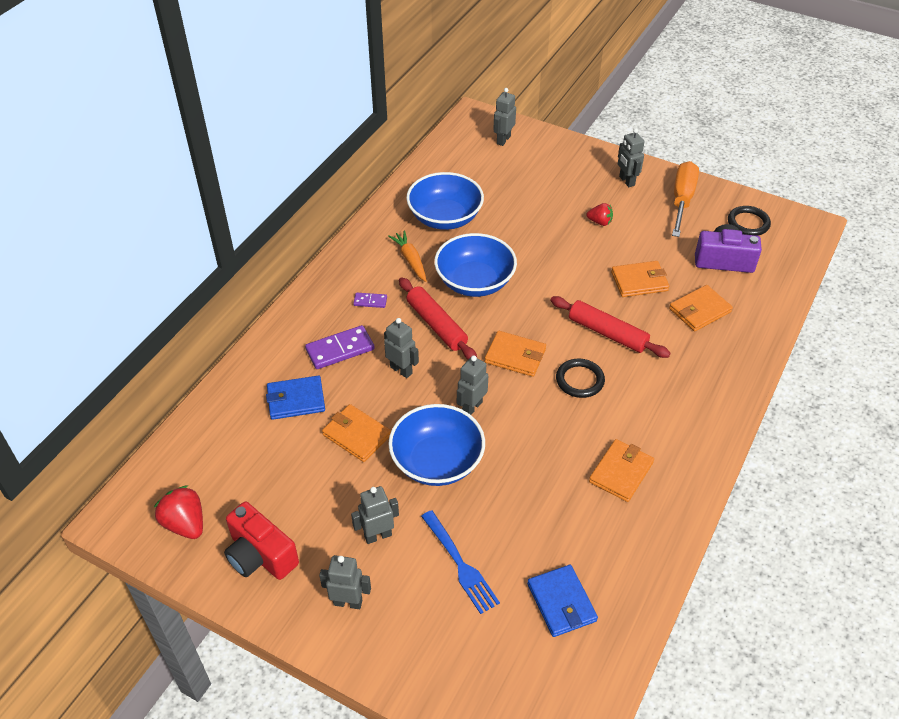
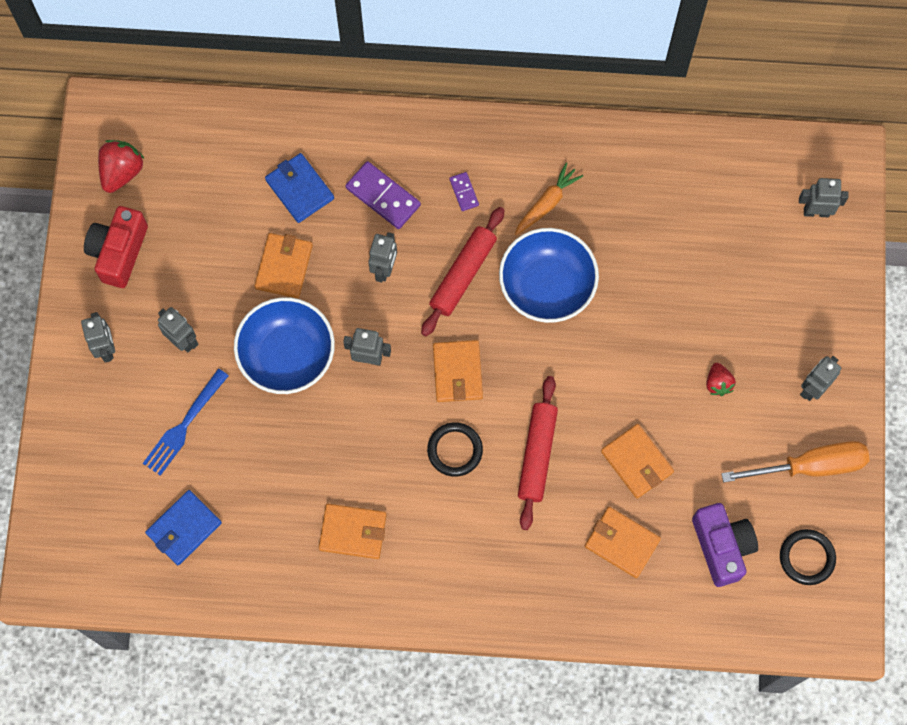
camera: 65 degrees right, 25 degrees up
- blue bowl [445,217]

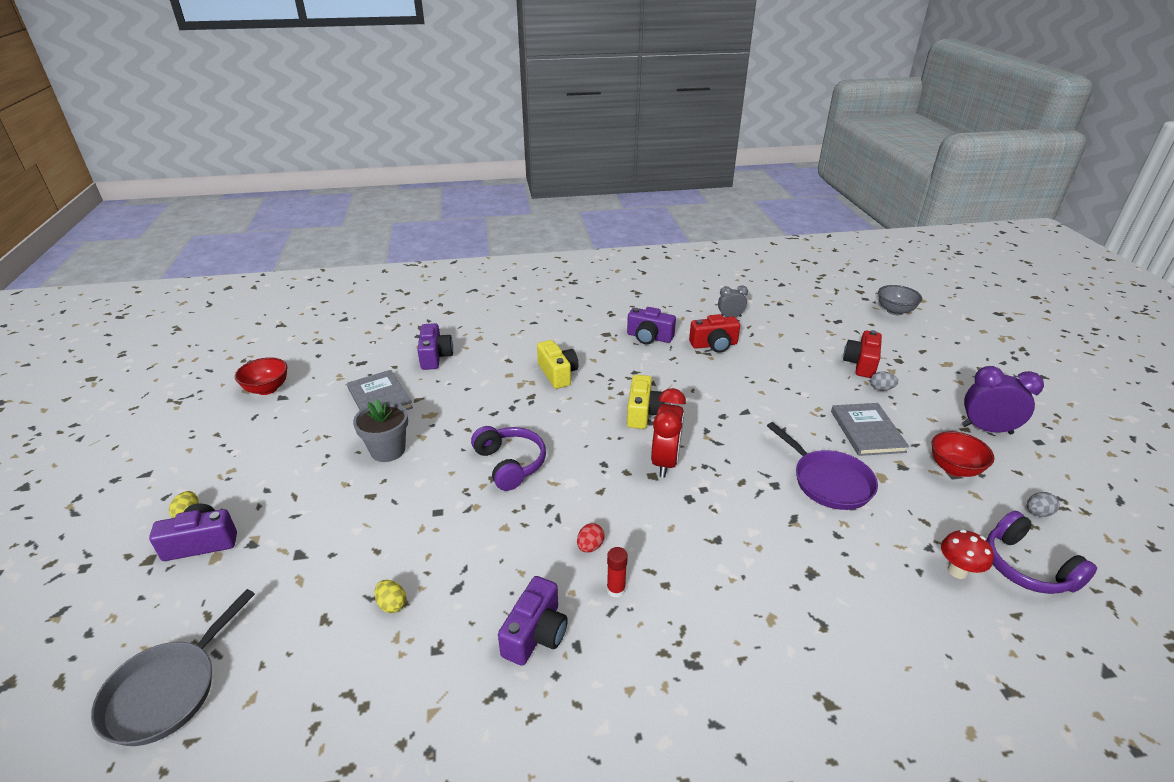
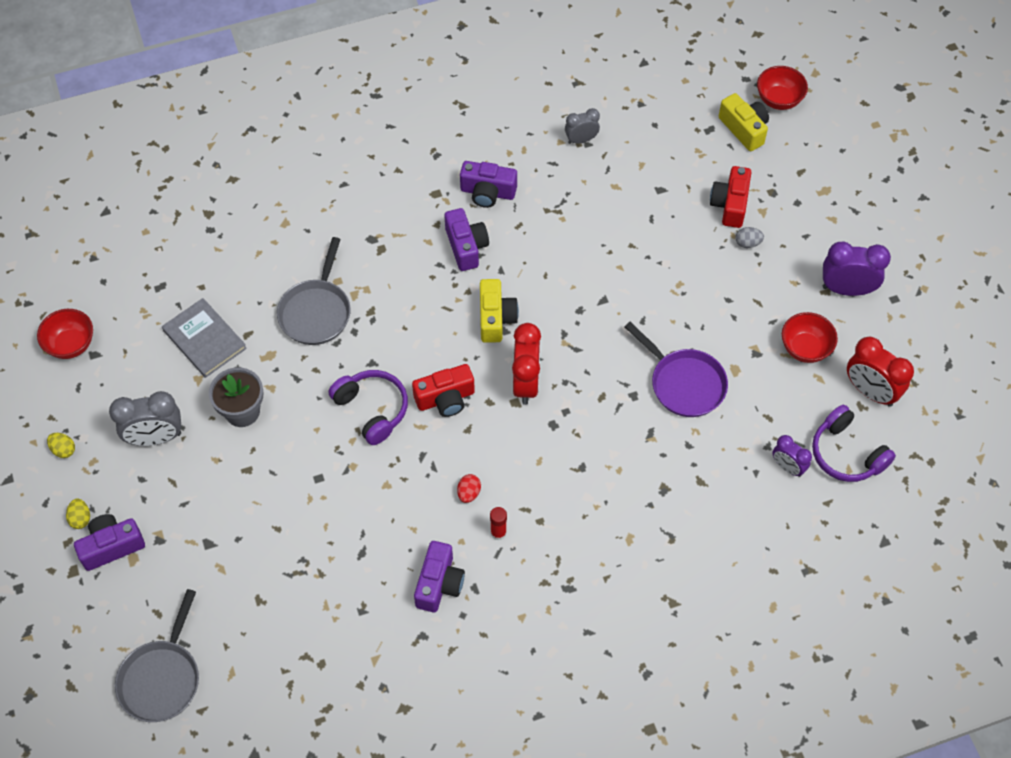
camera: 10 degrees left, 25 degrees up
~ grey bowl [895,311] to red bowl [778,100]
~ red camera [714,345] to [445,398]
~ violet camera [435,356] to [466,246]
~ bright yellow camera [557,374] to [744,129]
- grey hardcover [867,431]
~ grey egg shape [1037,513] to red clock [870,391]
~ red fungus [957,571] to violet clock [787,467]
~ bright yellow egg shape [392,604] to [63,450]
+ grey frying pan [316,311]
+ grey clock [155,437]

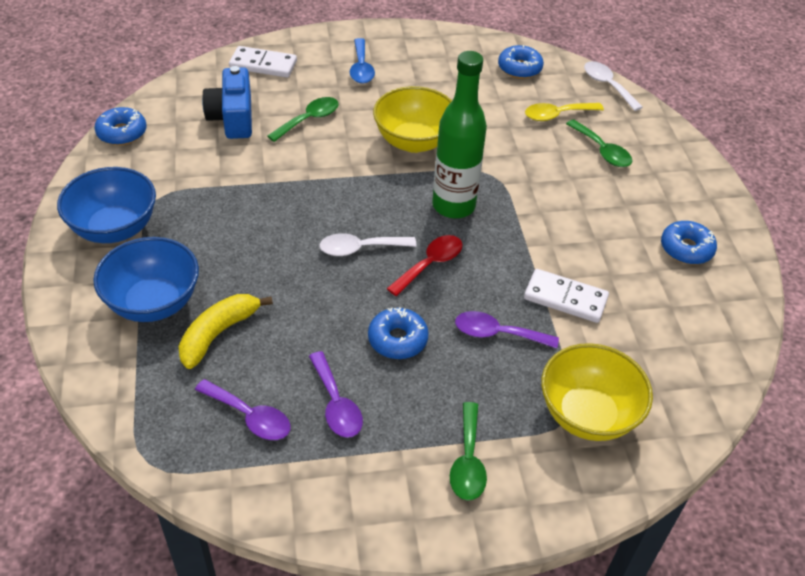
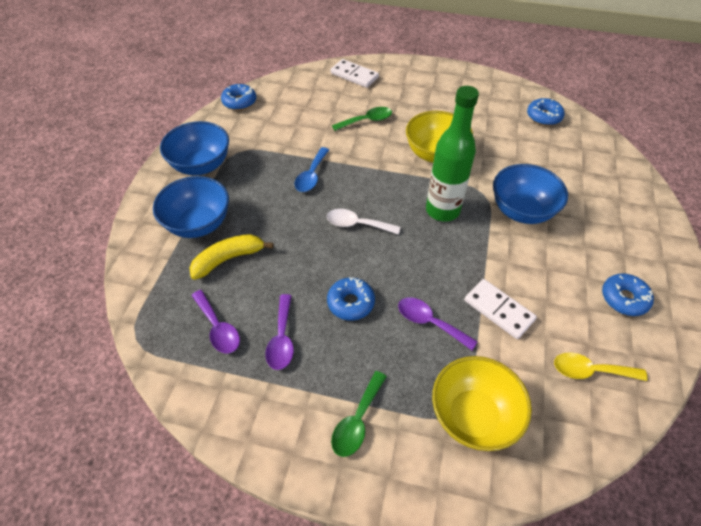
camera: 25 degrees right, 5 degrees up
~ blue tablespoon [361,68] to [311,175]
- snow-white tablespoon [607,85]
- blue camera [232,118]
~ bright yellow tablespoon [557,115] to [590,371]
- leaf-green tablespoon [602,150]
- red tablespoon [430,264]
+ blue bowl [521,211]

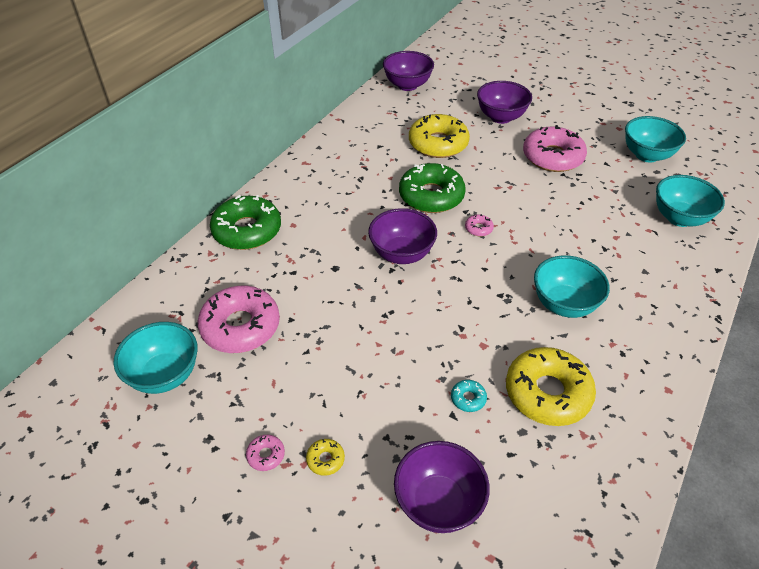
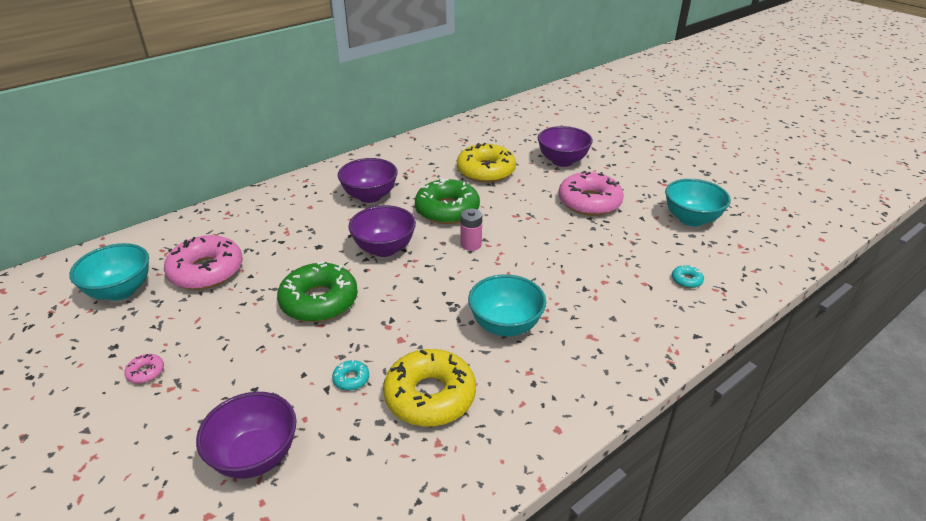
camera: 20 degrees right, 10 degrees down
~ violet bowl [407,85] to [370,196]
~ turquoise bowl [679,218] to turquoise donut [686,280]
~ leaf-green donut [247,230] to [319,301]
~ pink donut [478,228] to pink AA battery [471,244]
- bright yellow donut [325,459]

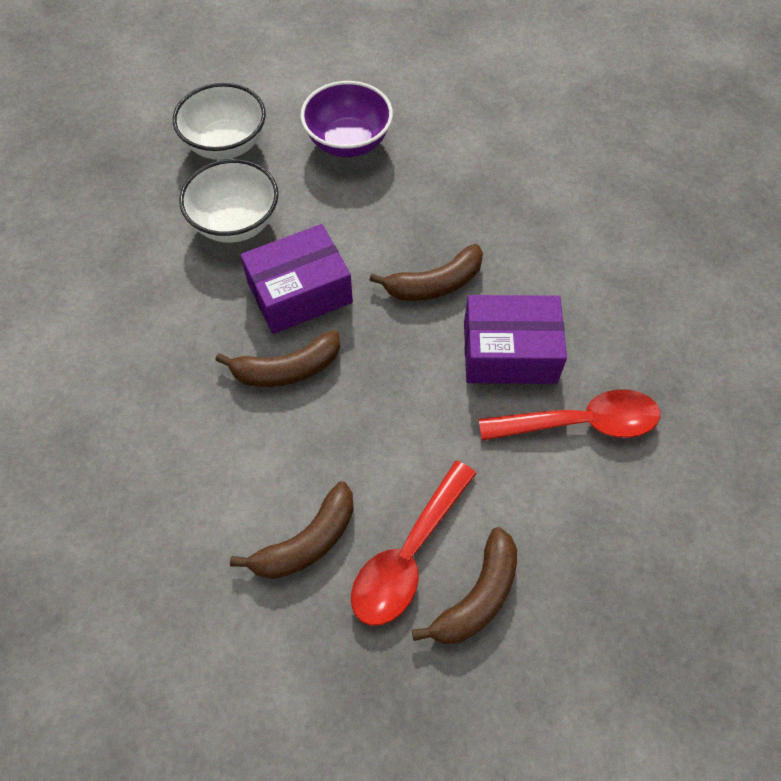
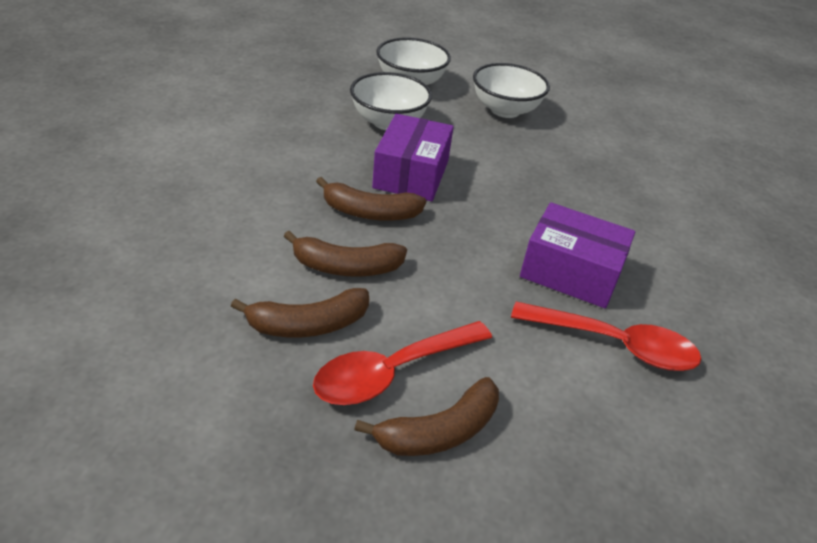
camera: 20 degrees right, 20 degrees down
~ violet bowl [348,142] to snow-white bowl [505,110]
~ violet package [300,293] = [411,174] 75 degrees counterclockwise
~ brown banana [435,284] to [346,267]

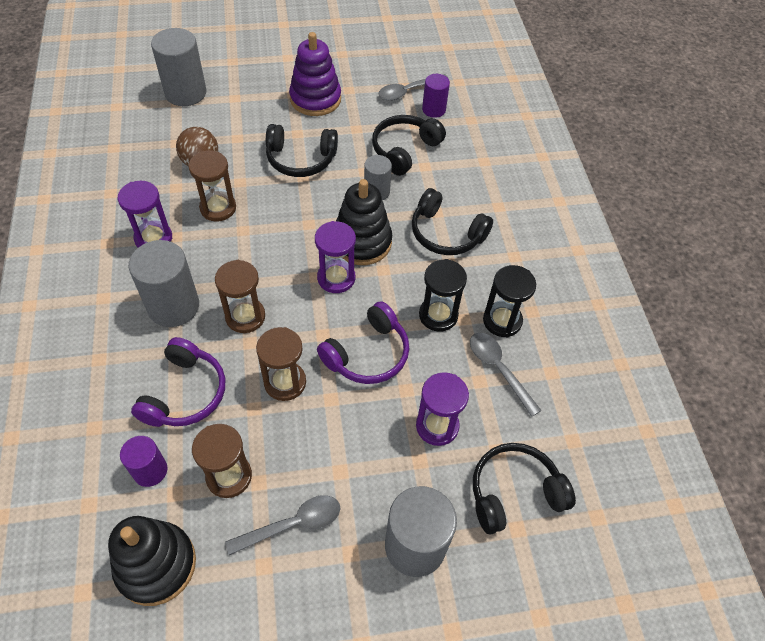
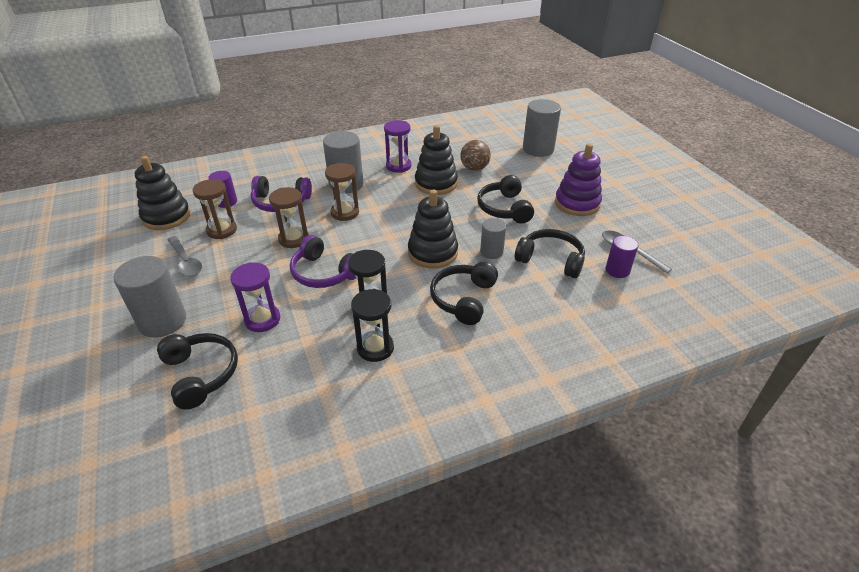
camera: 80 degrees right, 15 degrees down
~ brown sand timer [218,208] to ebony stacking toy [436,183]
- violet sand timer [336,278]
- grey tablespoon [499,369]

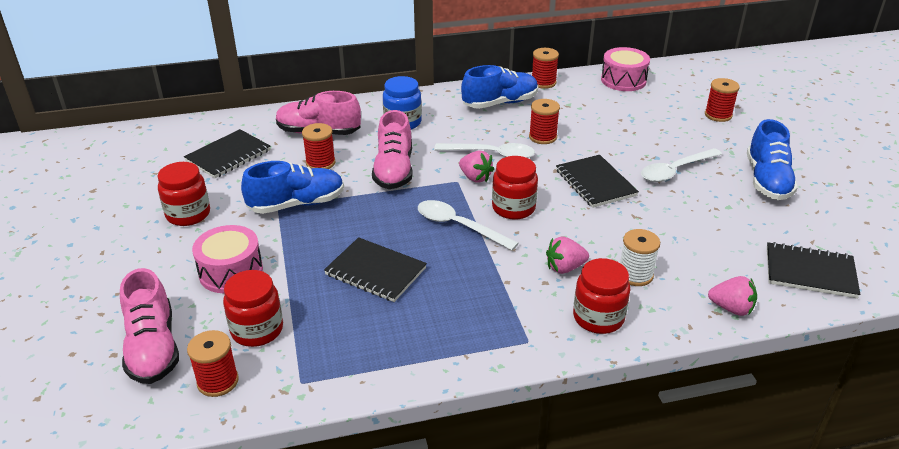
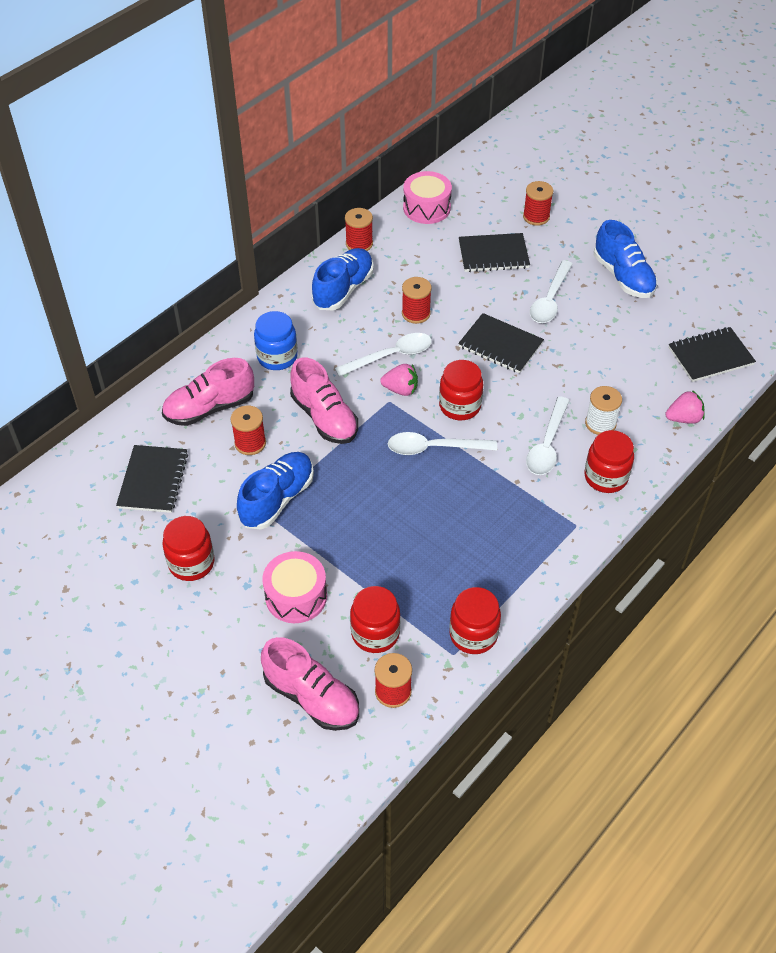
camera: 35 degrees left, 15 degrees up
~ pink berry [565,268] to snow-white tablespoon [547,445]
~ ebony notebook [375,271] to [493,254]
+ red preserve jar [473,634]

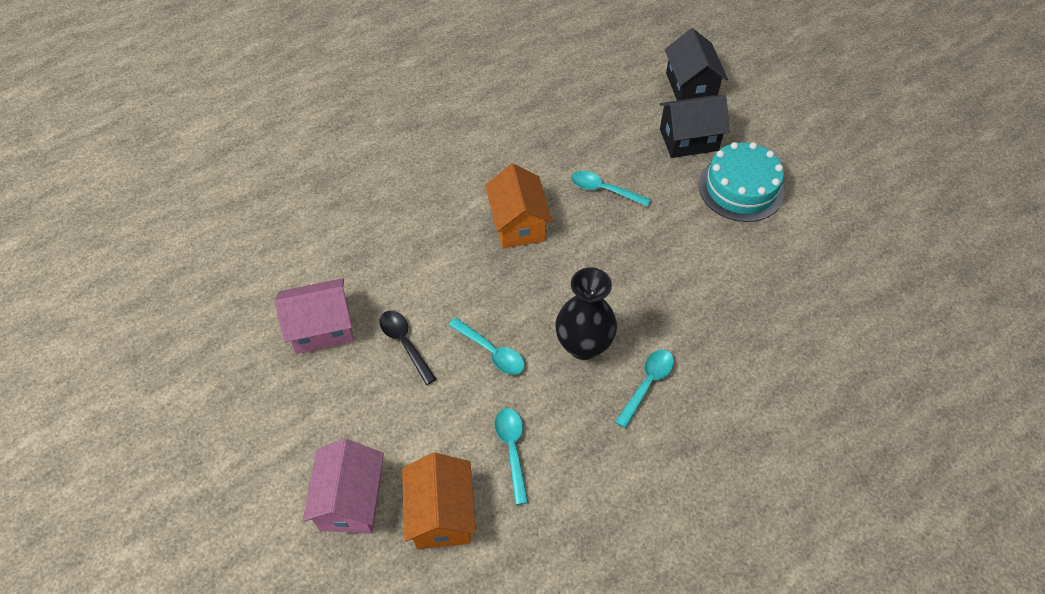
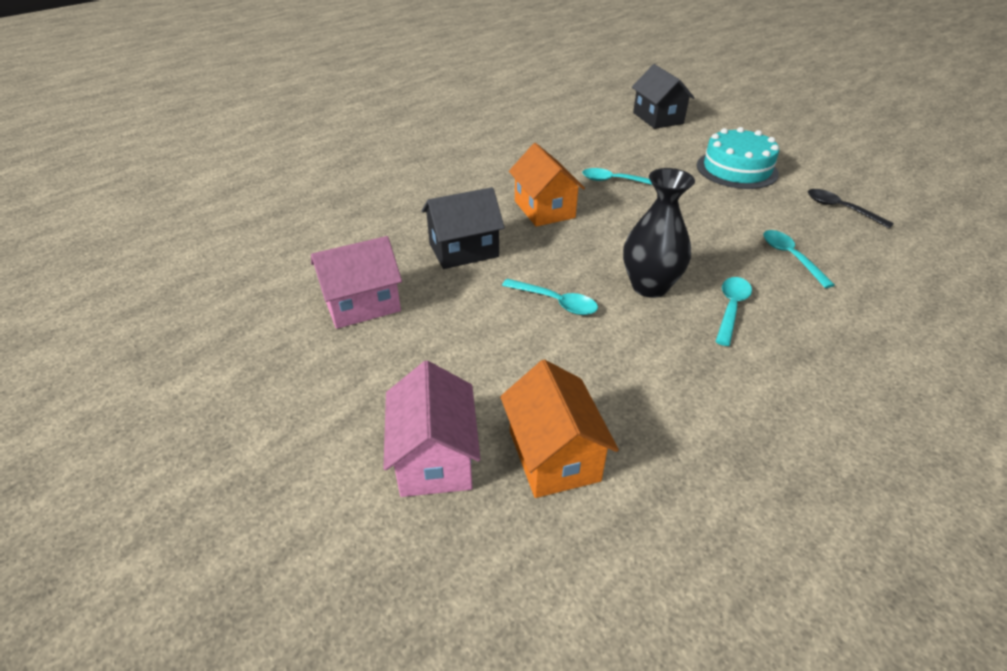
camera: 10 degrees left, 15 degrees down
~ ebony cottage [688,140] to [463,250]
~ ebony tablespoon [405,343] to [840,209]
~ turquoise tablespoon [512,450] to [790,257]

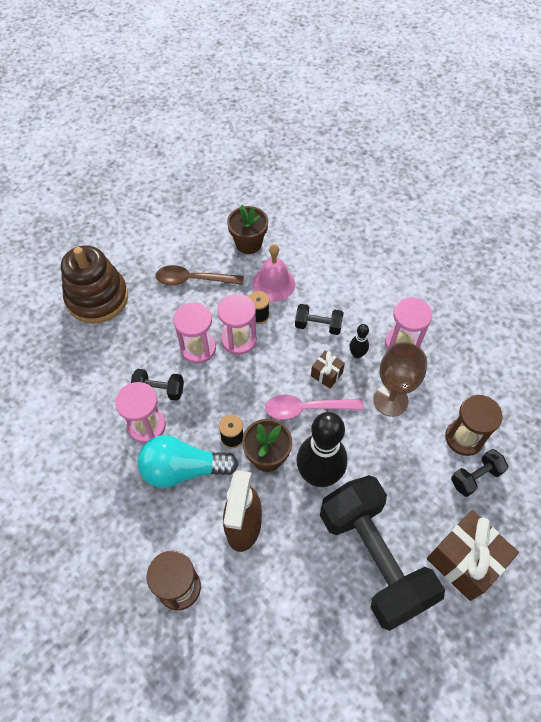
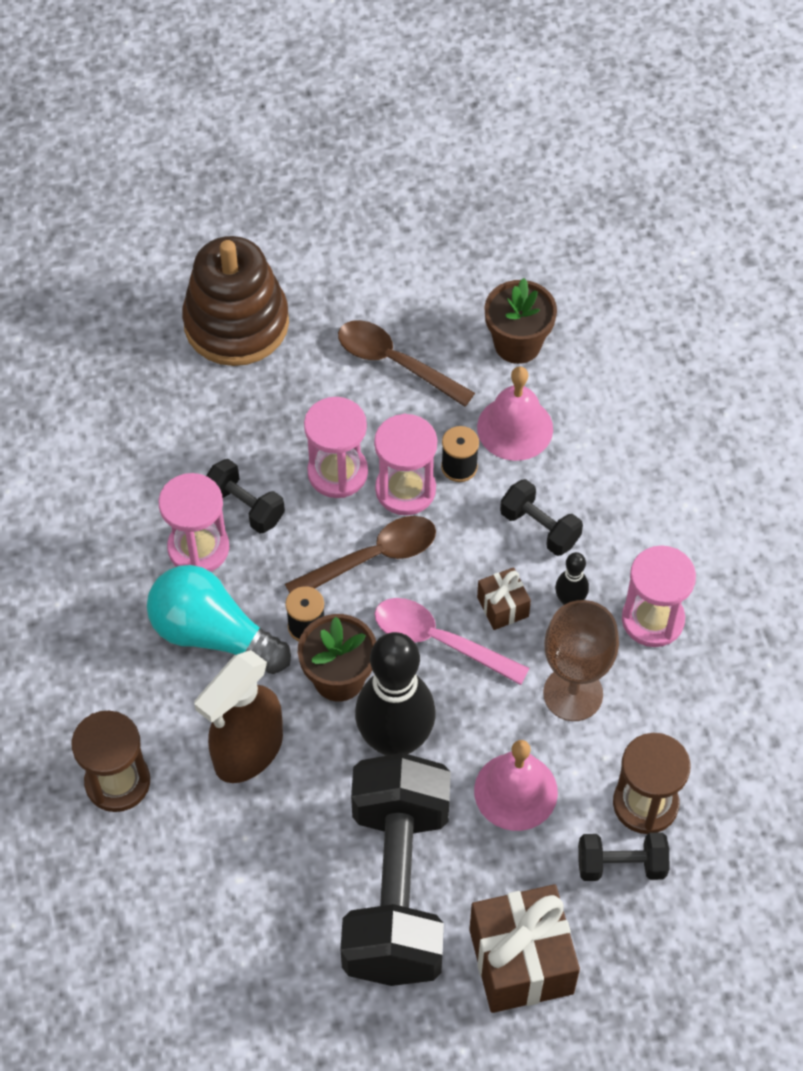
camera: 30 degrees right, 0 degrees up
+ brown tablespoon [372,558]
+ pink school bell [515,791]

